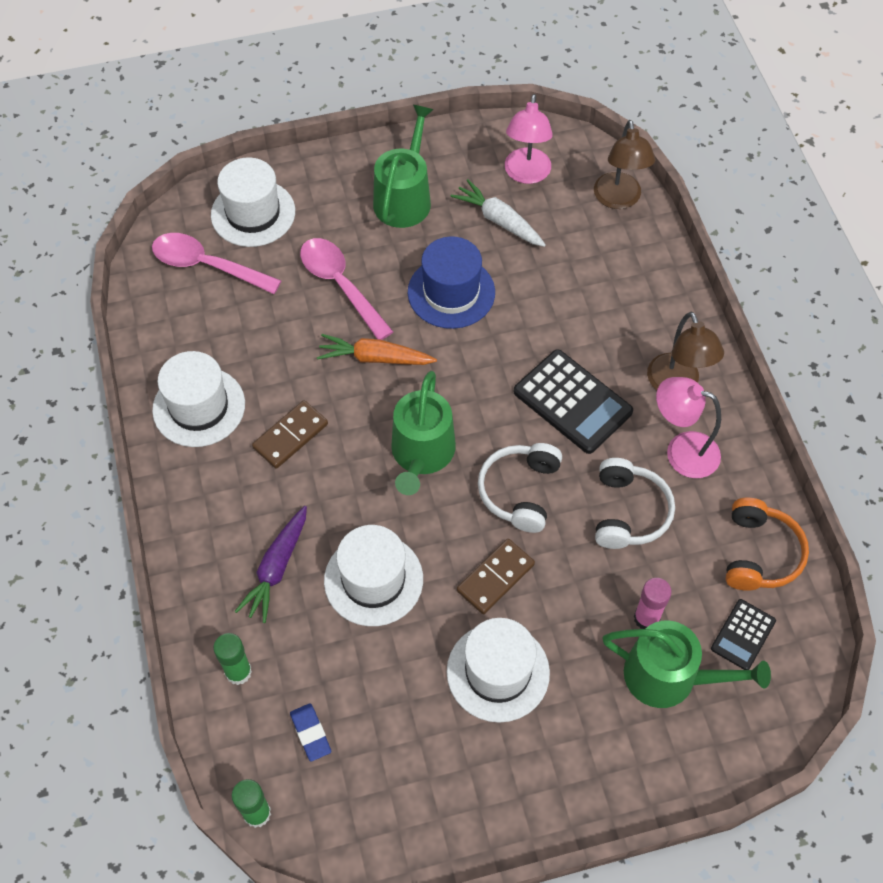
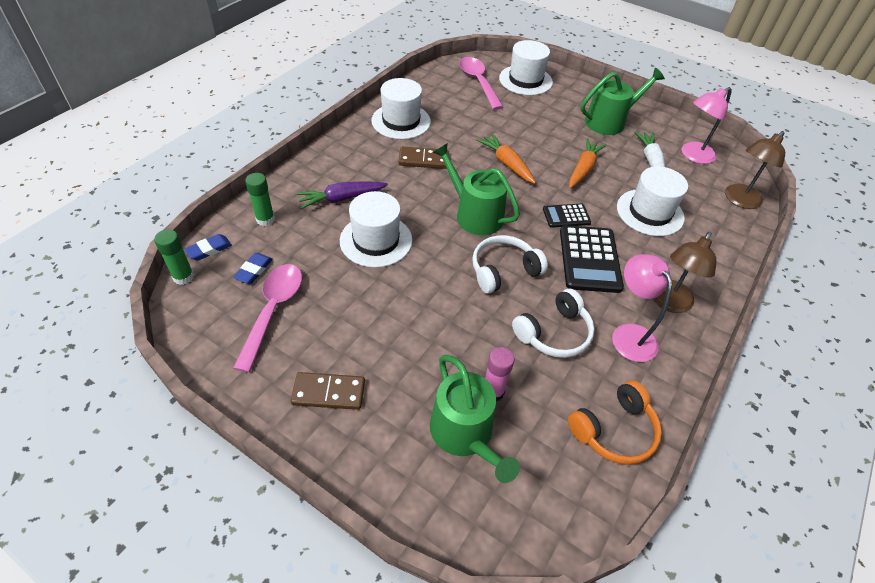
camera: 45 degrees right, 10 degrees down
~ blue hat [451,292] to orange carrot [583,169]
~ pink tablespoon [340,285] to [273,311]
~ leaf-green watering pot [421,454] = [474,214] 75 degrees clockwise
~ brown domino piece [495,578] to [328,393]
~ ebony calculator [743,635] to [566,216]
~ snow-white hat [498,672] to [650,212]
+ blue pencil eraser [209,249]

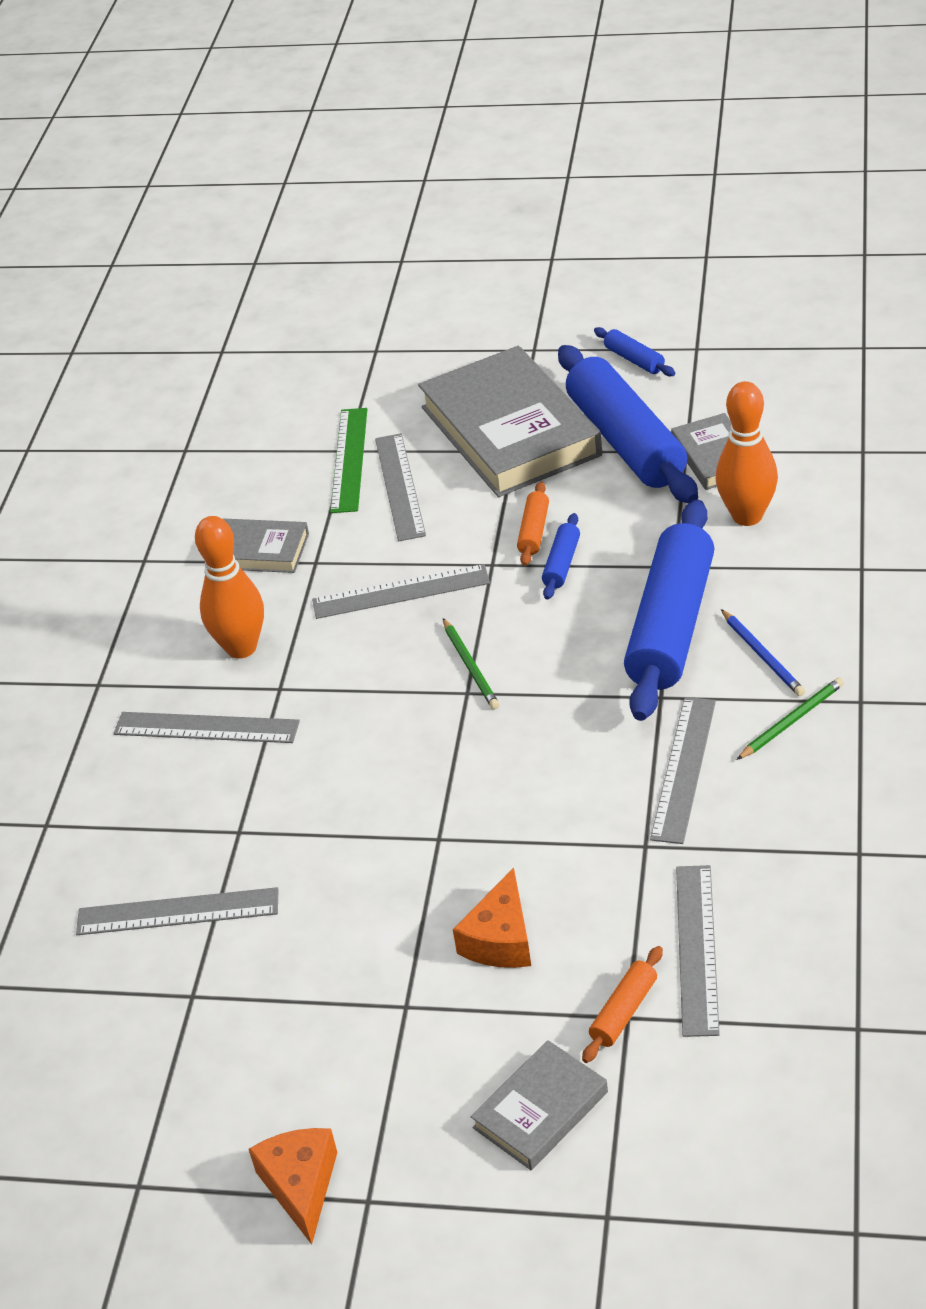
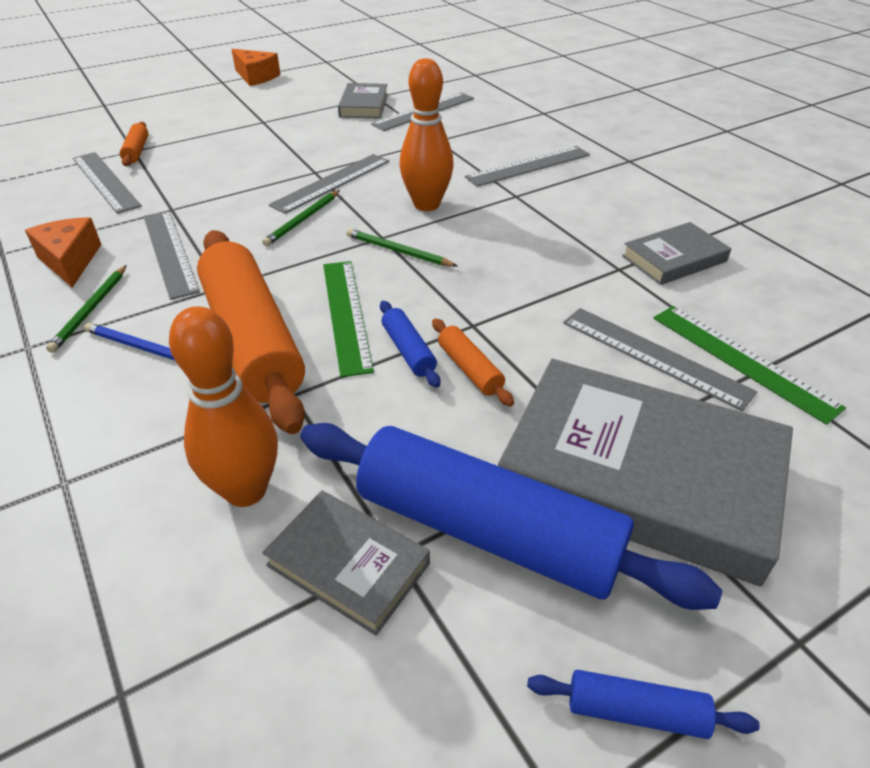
camera: 135 degrees right, 0 degrees up
~ blue dough roller [670,625] to orange dough roller [253,340]
~ orange bowling pin [241,648] to [426,204]
~ grey ruler [401,592] to [332,182]
~ orange cheese wedge [501,939] to [70,261]
~ grey hardcover [540,1110] to [364,105]
+ leaf-green wooden pencil [303,220]
+ leaf-green ruler [346,314]

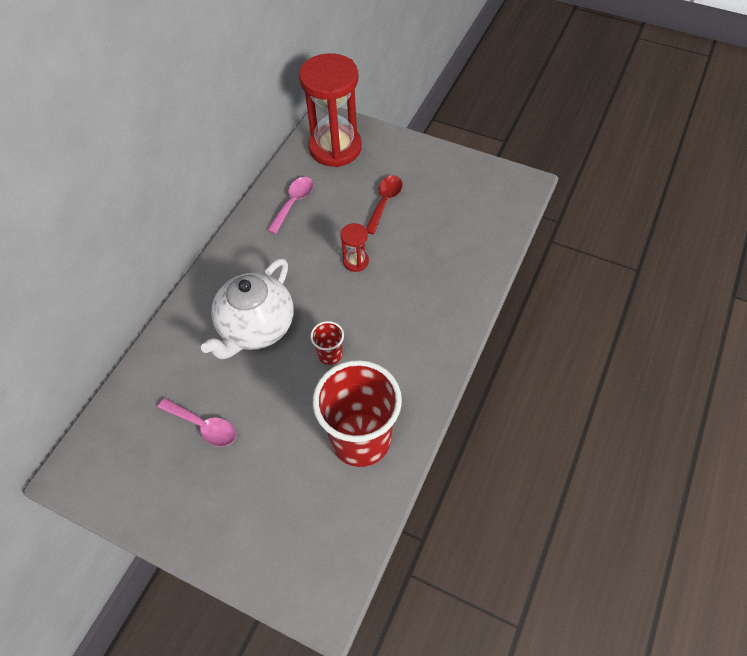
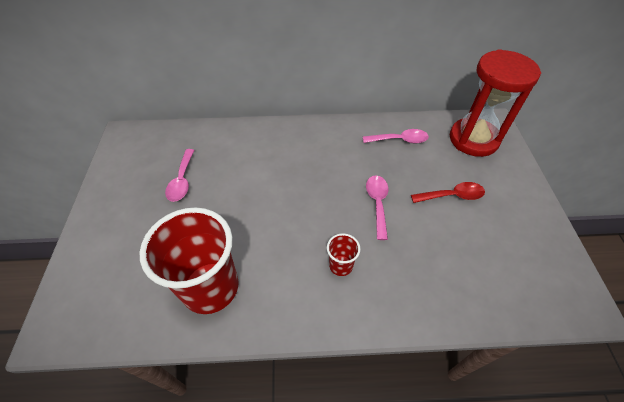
camera: 60 degrees right, 5 degrees down
~ red sand timer [356,261] to pink tablespoon [377,203]
- snow-white china teapot [256,328]
~ red tumbler [330,354] to [341,265]

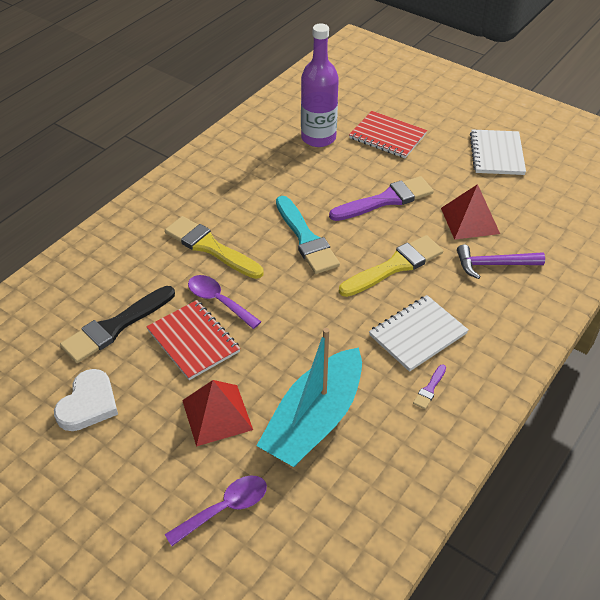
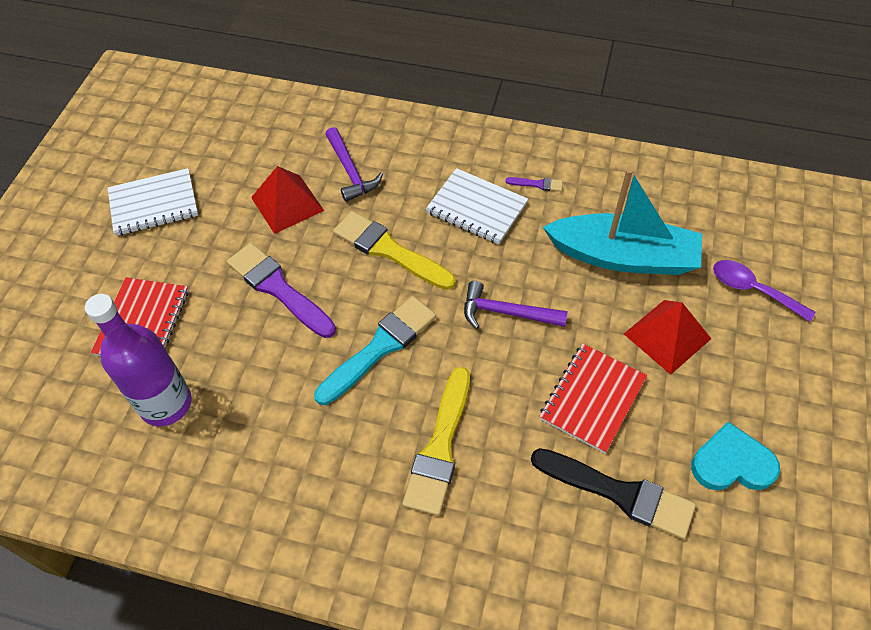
camera: 110 degrees left, 10 degrees up
- violet tablespoon [218,301]
~ snow-white heart [88,404] to turquoise heart [732,463]
+ violet hammer [506,312]

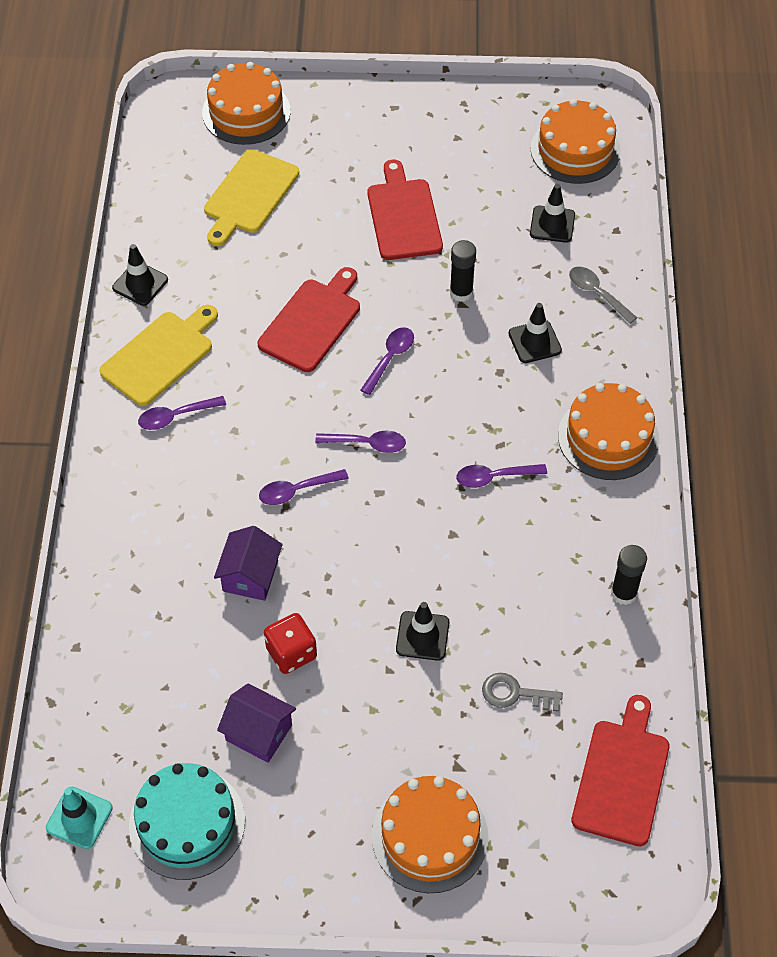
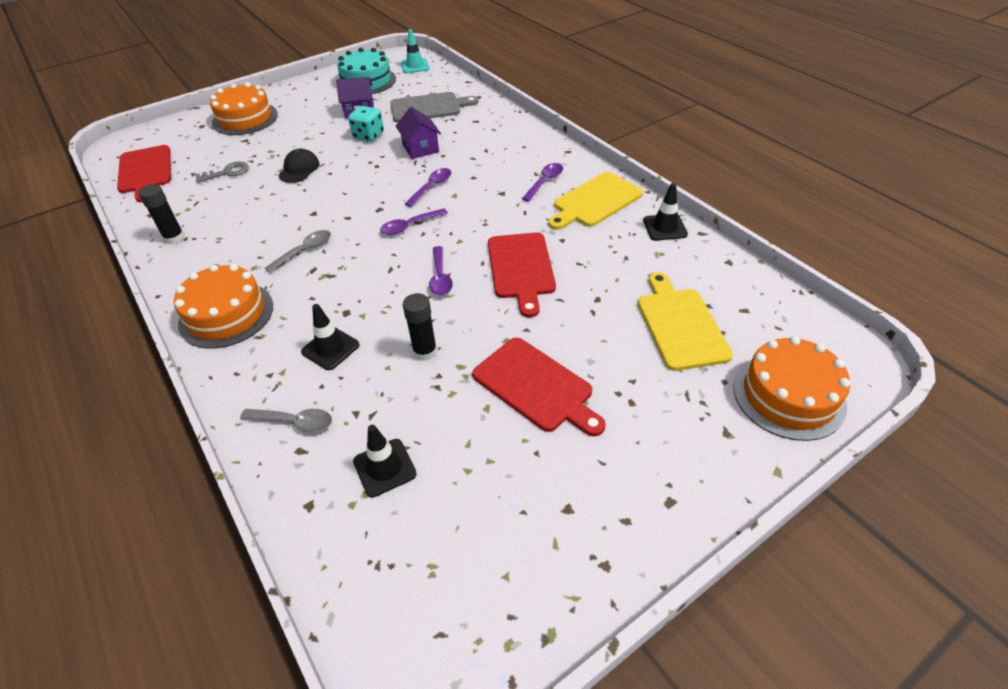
camera: 145 degrees right, 10 degrees down
- orange cake [575,150]
~ bright yellow cutting board [160,355] = [595,201] 45 degrees clockwise
~ violet tablespoon [494,477] to grey tablespoon [304,251]
~ ebony safety cone [422,636] to ebony baseball cap [299,169]
~ red game die [291,653] to turquoise game die [368,136]
+ grey cutting board [429,107]

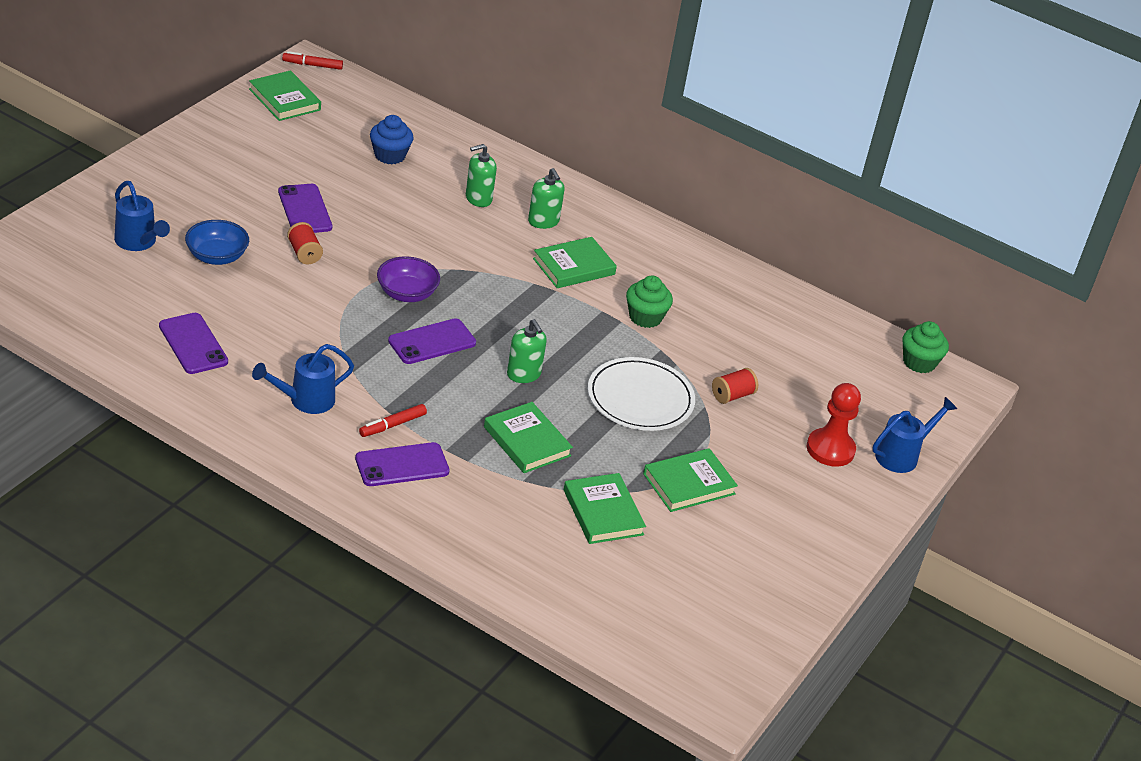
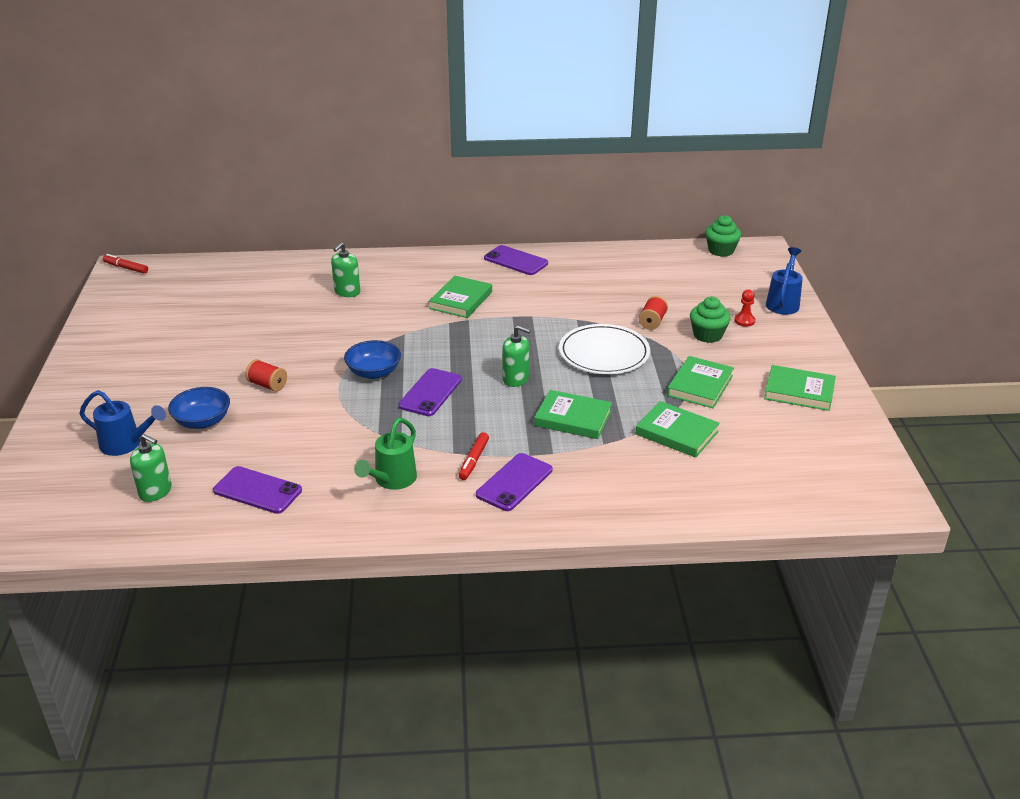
camera: 30 degrees left, 5 degrees down
~ red felt pen [312,65] = [126,268] 60 degrees clockwise
~ leaf-green hardcover [284,99] to [799,391]
- blue cupcake [390,155]
~ leaf-green soap dispenser [543,221] to [155,491]
~ violet mobile phone [304,209] to [516,261]
~ violet bowl [407,293] to blue bowl [374,372]
~ leaf-green cupcake [645,317] to [707,335]
~ blue watering pot [305,400] to leaf-green watering pot [392,480]
~ red game pawn [830,449] = [744,321] x0.53

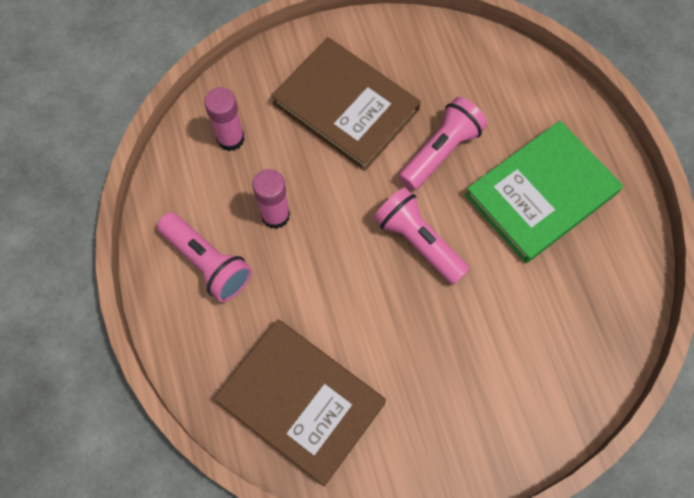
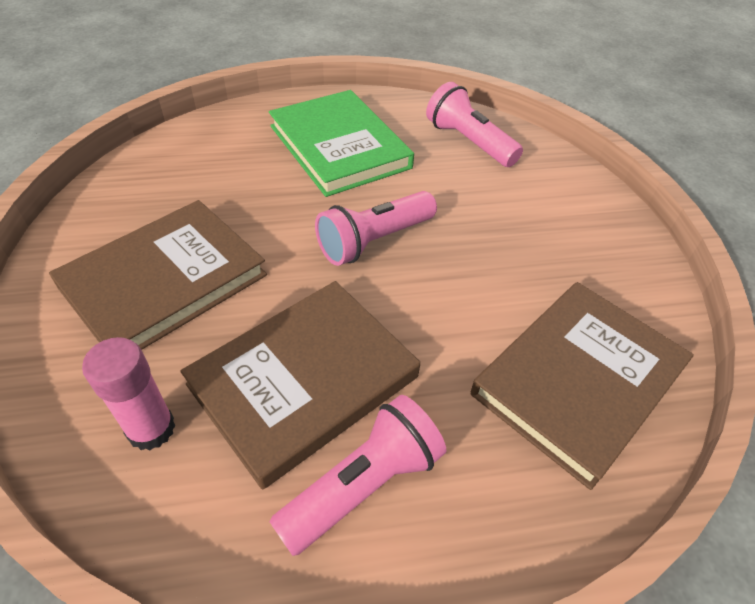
camera: 85 degrees left, 20 degrees down
~ pink flashlight [441,151] to [469,142]
~ pink glue stick [275,215] to brown hardcover [304,381]

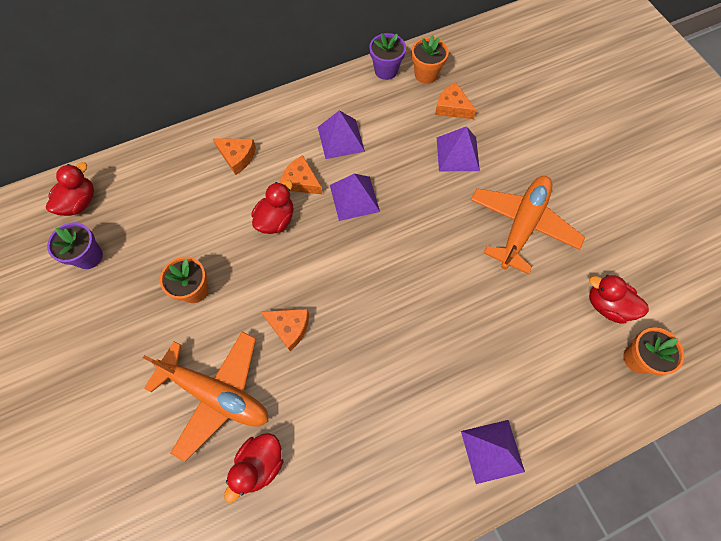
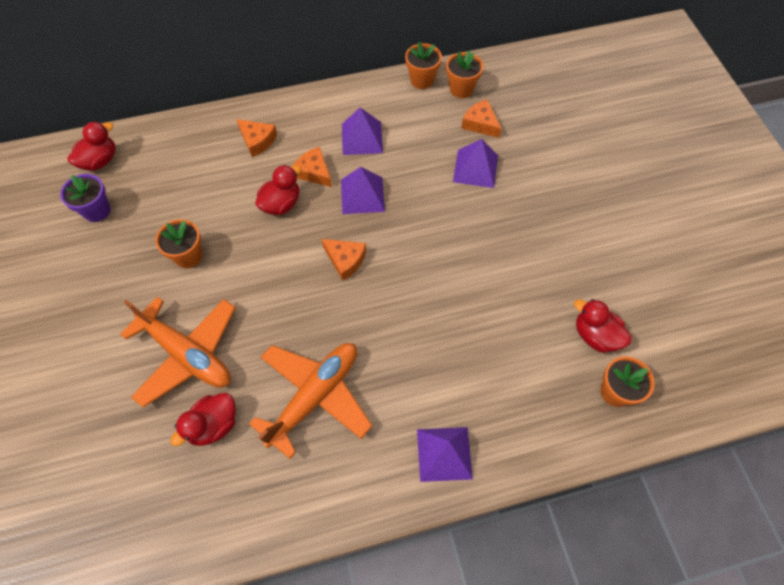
camera: 10 degrees right, 5 degrees down
~ violet potted plant [386,70] to orange potted plant [422,80]
~ orange aeroplane [522,225] to [314,396]
~ orange cheese wedge [289,327] to [345,260]

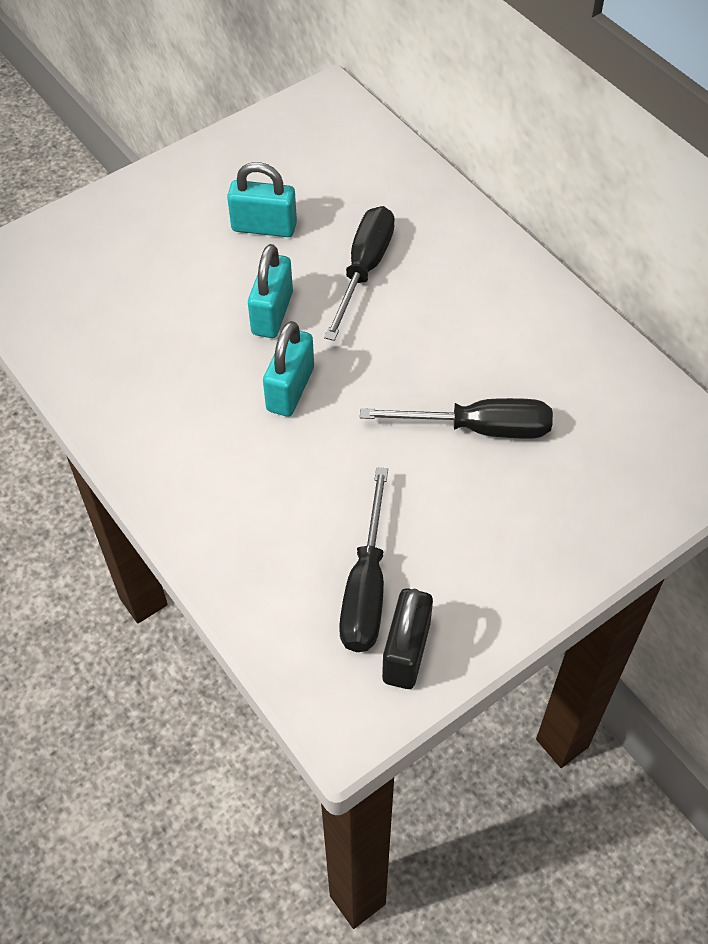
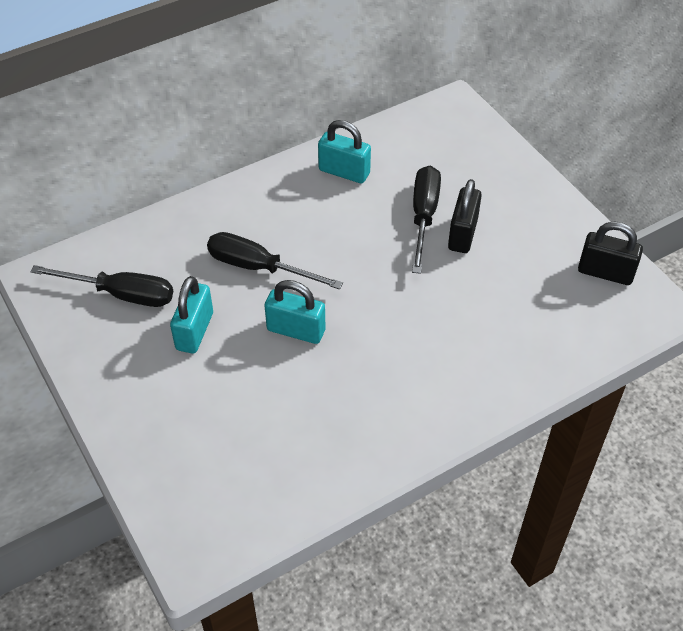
camera: 85 degrees left, 5 degrees down
~ turquoise lock [290,389] to [344,172]
~ ebony flat screwdriver [366,587] to [121,294]
+ ebony lock [462,234]

